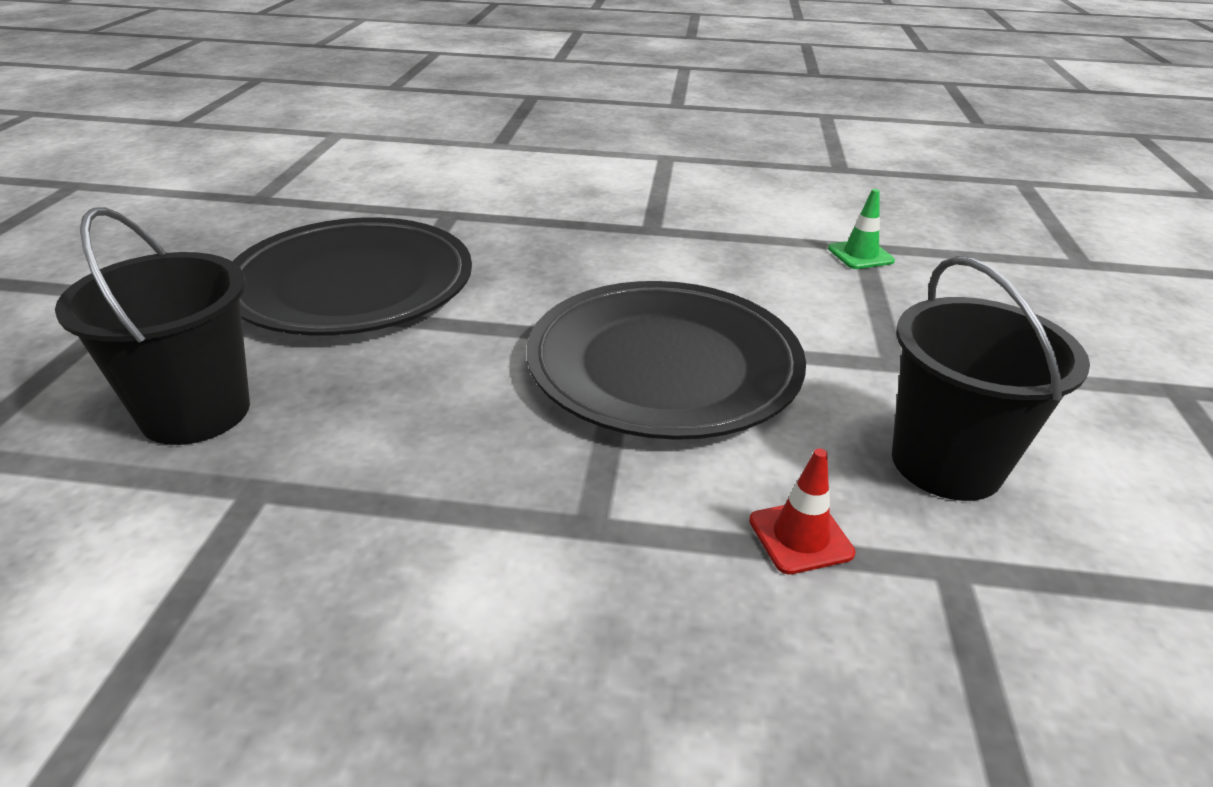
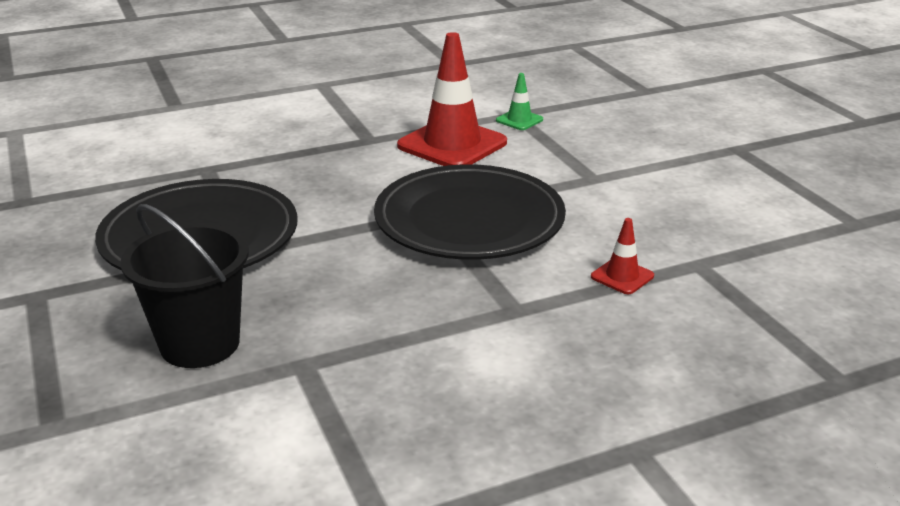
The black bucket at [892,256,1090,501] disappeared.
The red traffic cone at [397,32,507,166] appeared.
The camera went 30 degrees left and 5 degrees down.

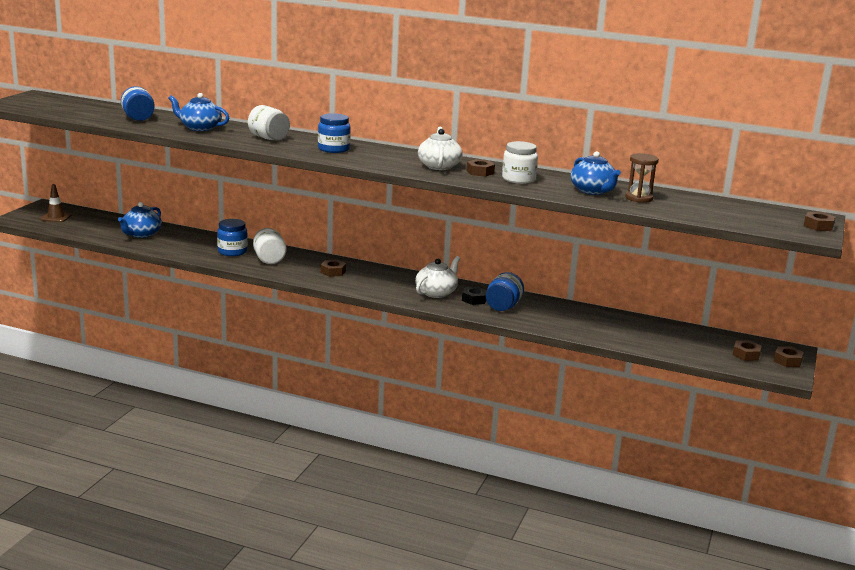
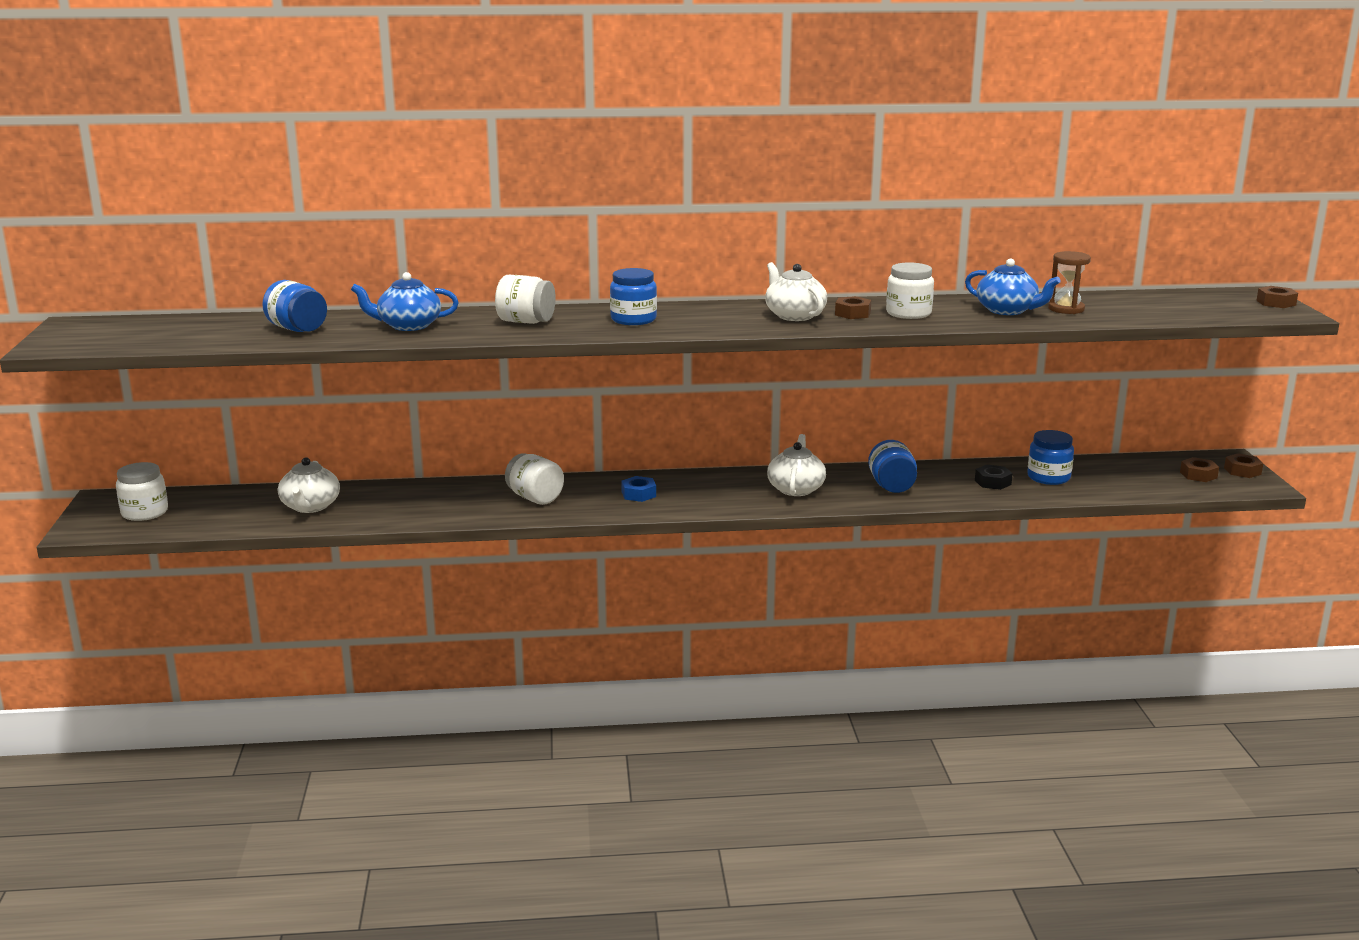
The blue jar moved from [217,219,248,256] to [1027,430,1074,485].
The black nut moved from [462,286,487,305] to [975,465,1013,490].
The brown traffic cone at [40,184,72,222] was replaced by the white jar at [116,462,168,521].
The blue teapot at [118,202,162,238] became the white teapot at [278,457,340,513].
The brown nut at [321,260,346,277] became the blue nut at [621,476,656,502].
The camera went 25 degrees left and 0 degrees up.

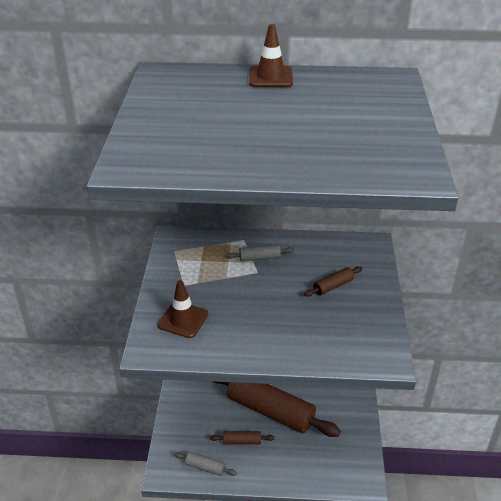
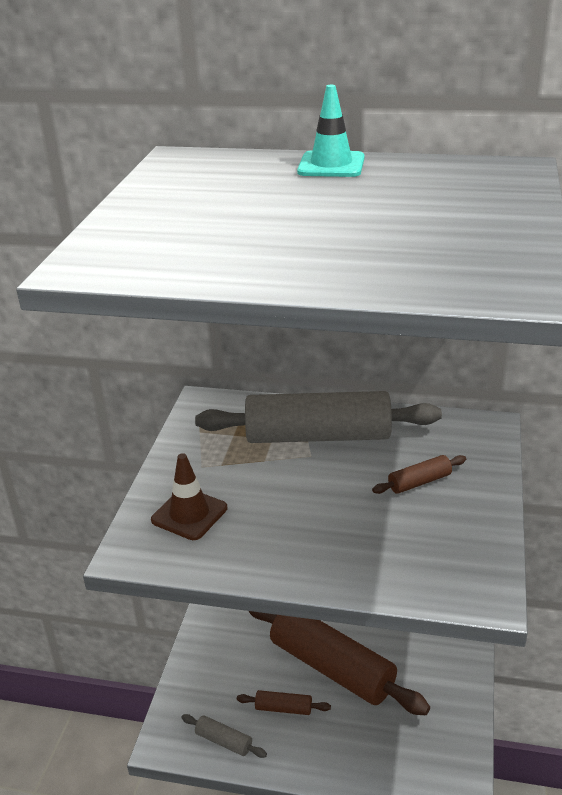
The brown traffic cone at [249,24,293,87] became the turquoise traffic cone at [297,85,365,177].
The grey rolling pin at [225,245,294,261] changed to 2.42 times the size.
The camera went 10 degrees right and 5 degrees down.

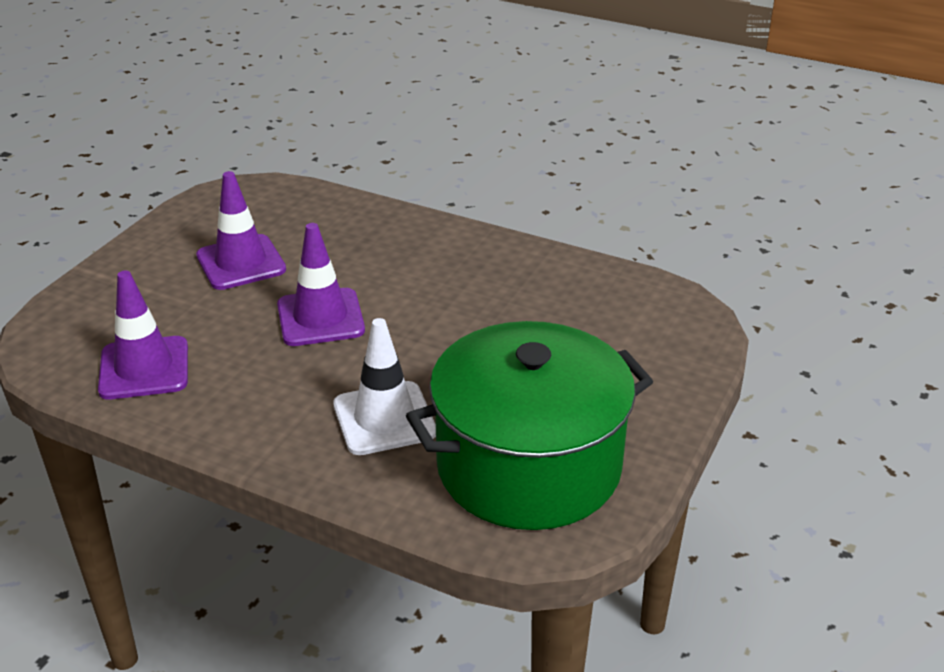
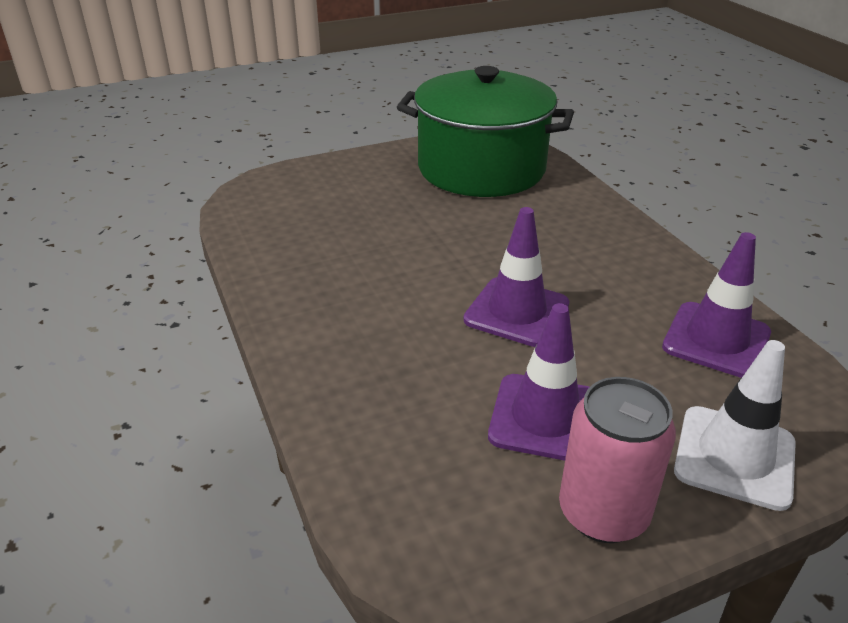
The pink can at [559,377,676,543] appeared.
The white traffic cone moved from [333,318,436,455] to [674,340,796,511].
The camera went 140 degrees left and 0 degrees up.

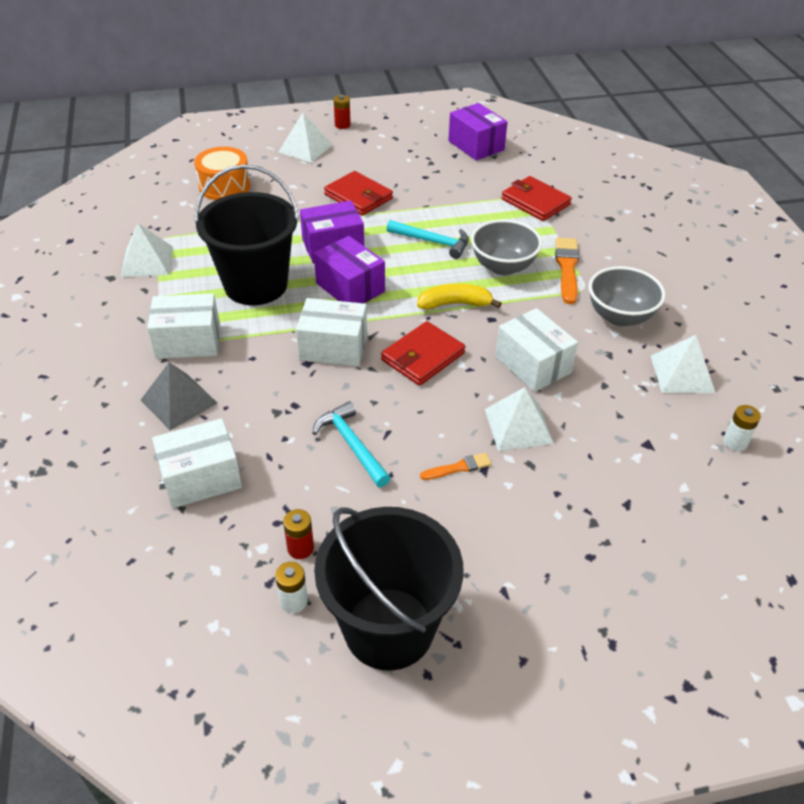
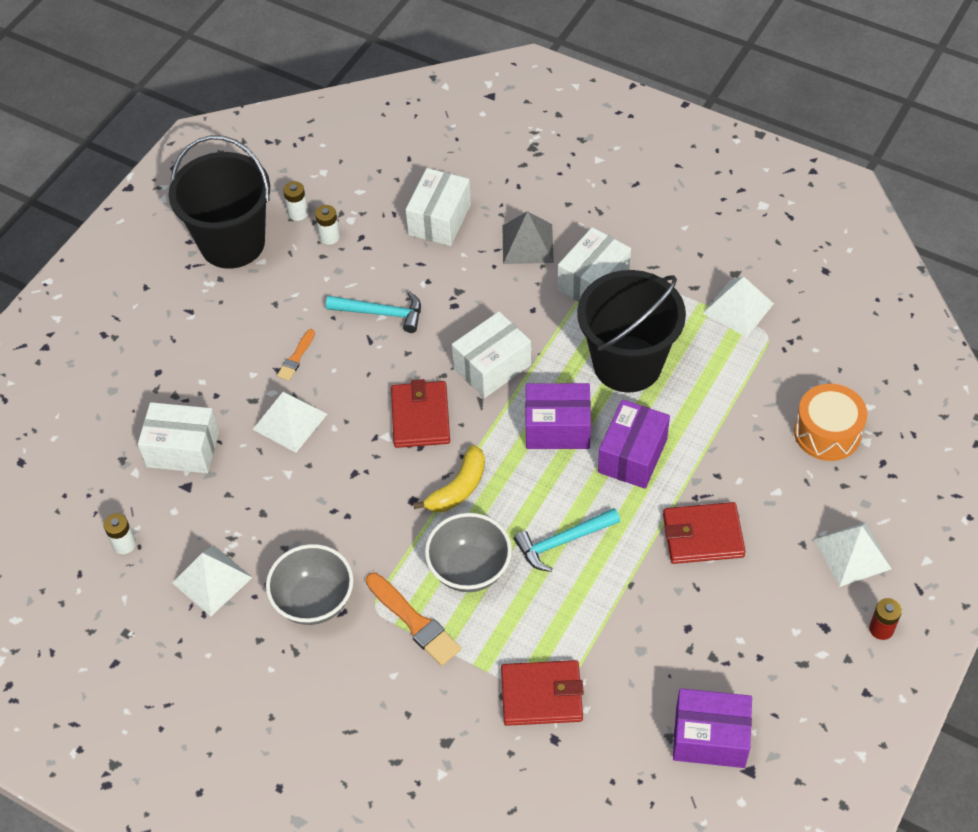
The white box moved from [495,308,578,392] to [138,402,219,473].
The red battery at [283,509,314,559] became the white battery at [315,205,340,245].
The camera went 135 degrees right and 10 degrees up.

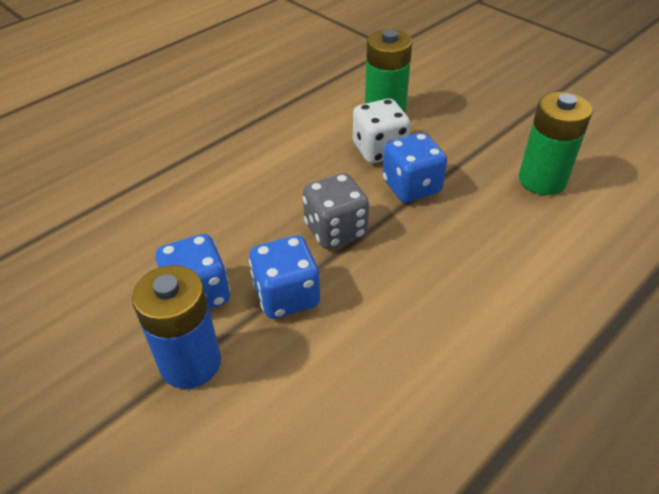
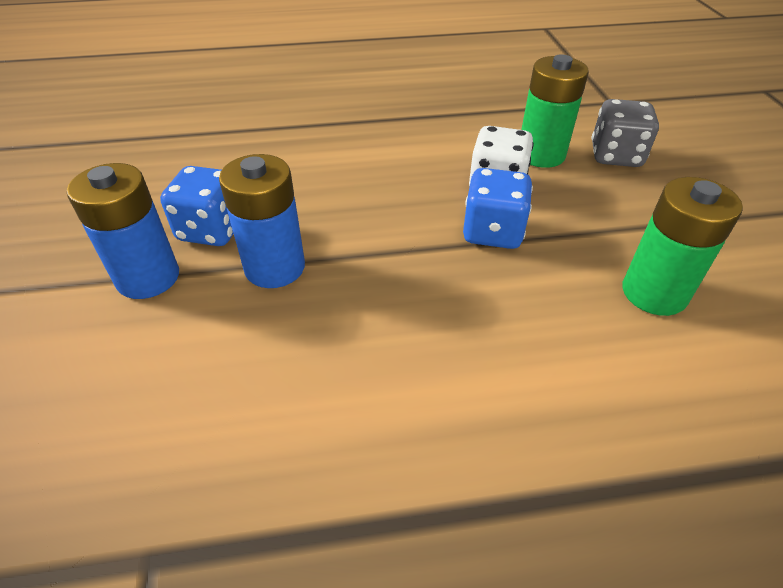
The grey dice moved from [303,173,369,249] to [592,99,659,167].
The blue dice at [249,235,320,319] was replaced by the blue battery at [219,154,305,288].
The camera went 35 degrees right and 0 degrees up.

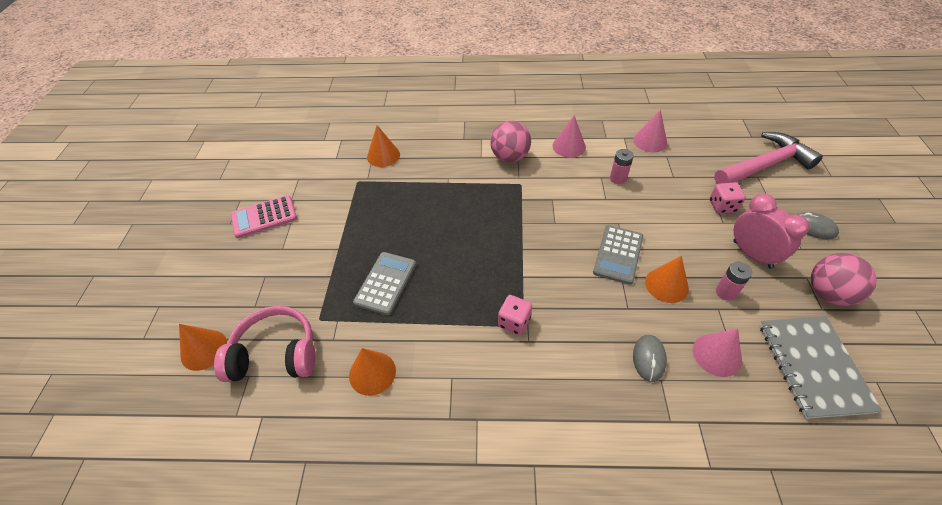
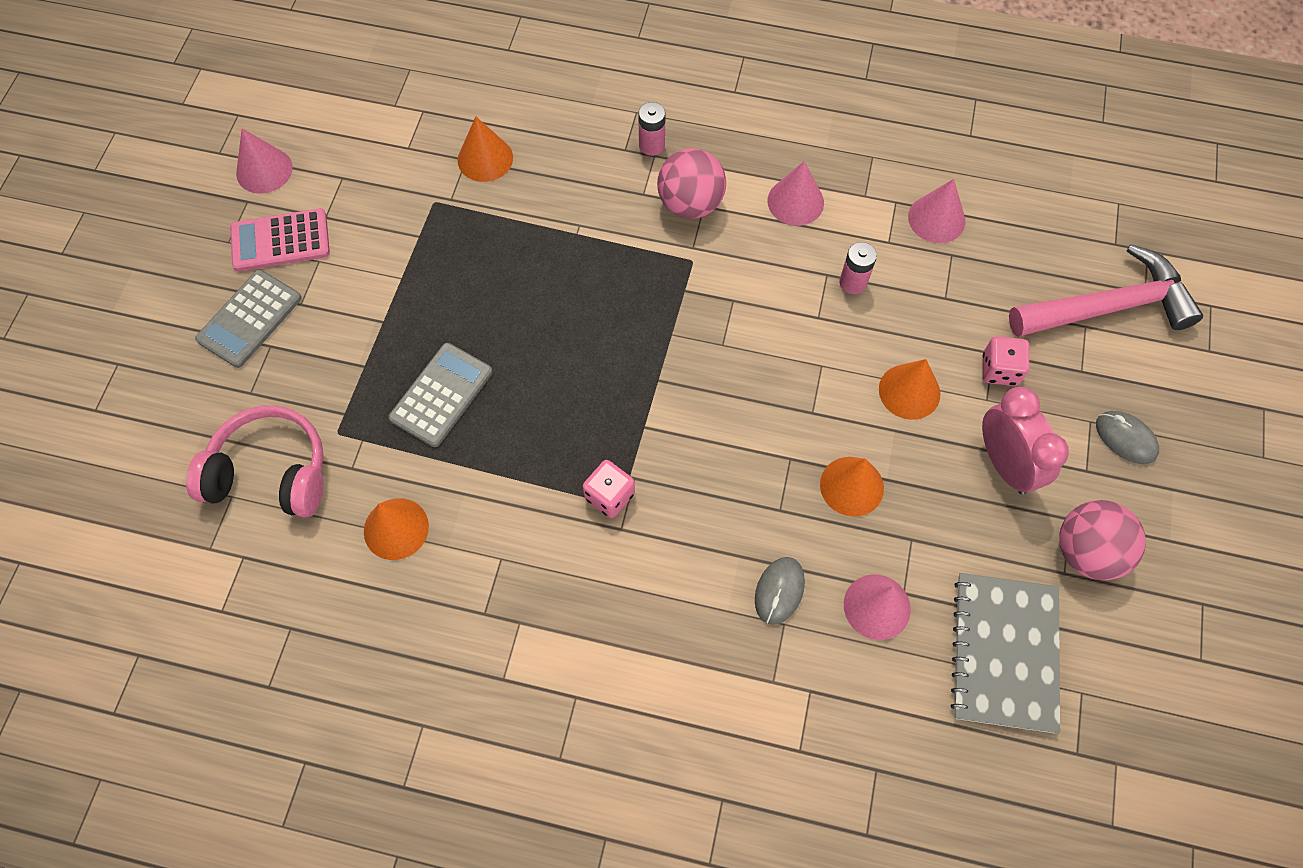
The pink cone at [236,128,293,194] appeared.
The orange cone moved from [179,324,227,371] to [879,359,940,420].
The grey calculator moved from [593,225,643,285] to [195,270,302,368].
The pink battery moved from [716,262,752,301] to [638,102,666,156].
The camera went 10 degrees right and 15 degrees up.

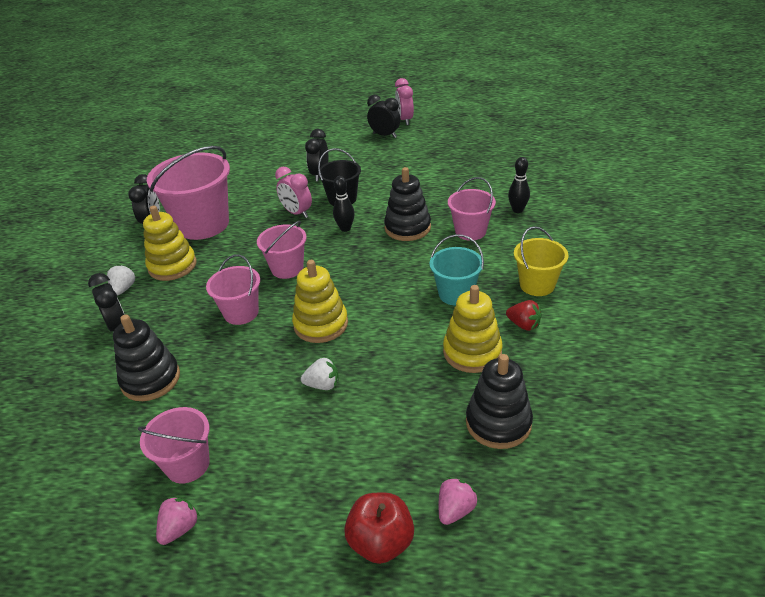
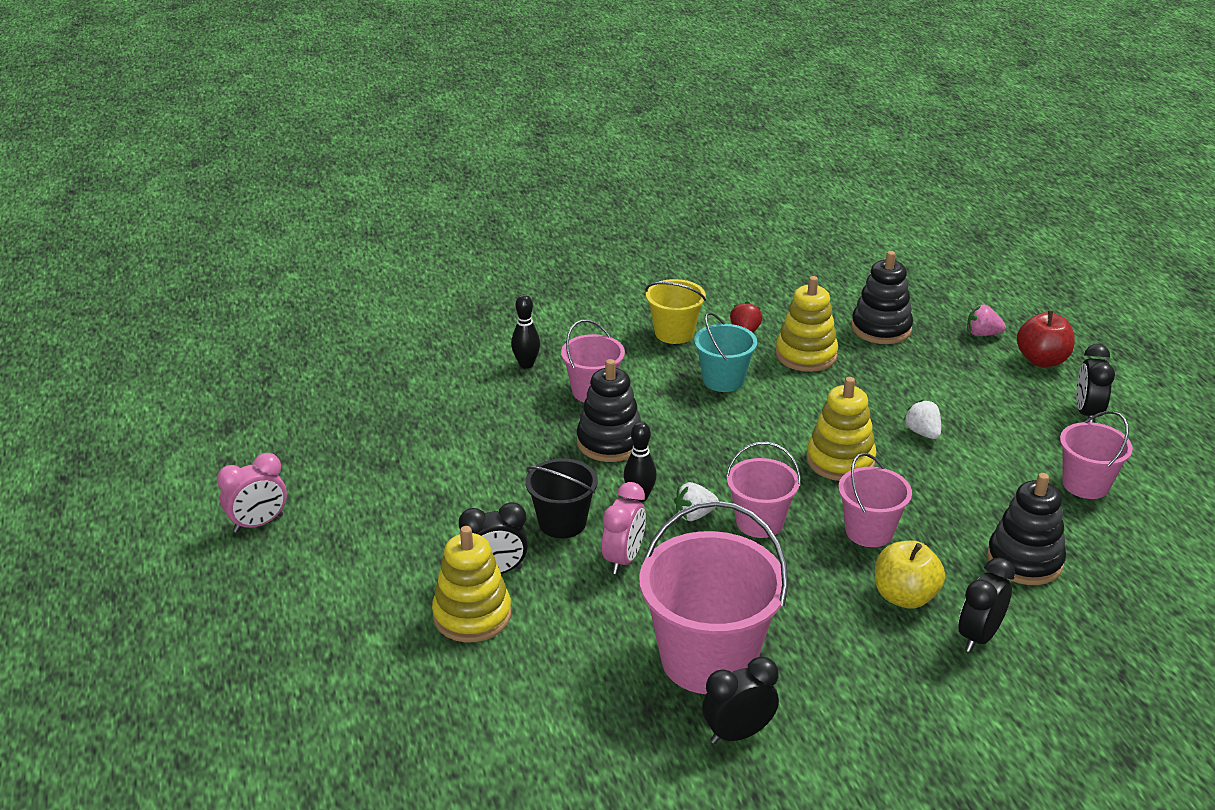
The pink strawberry at [156,497,200,545] disappeared.
The yellow apple at [875,541,945,609] appeared.
The white strawberry moved from [107,264,136,295] to [674,482,719,521].
The yellow stacking toy moved from [143,206,197,281] to [432,526,511,642].
The black clock moved from [367,95,400,138] to [1076,344,1115,423].
The camera went 115 degrees left and 5 degrees down.

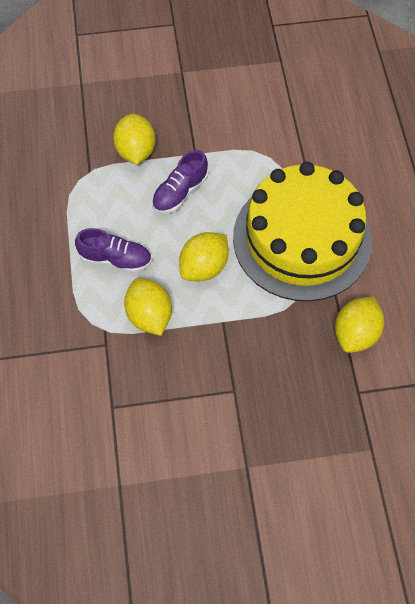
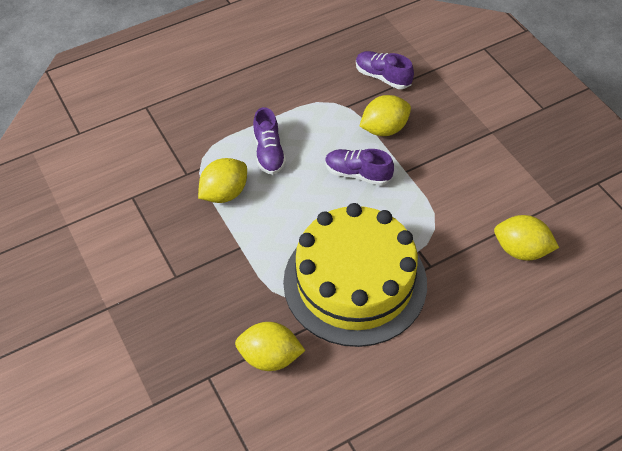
The purple shoe at [356,51,414,89] appeared.
The yellow lemon moved from [179,232,229,281] to [494,215,559,260].
The camera went 70 degrees right and 10 degrees down.

